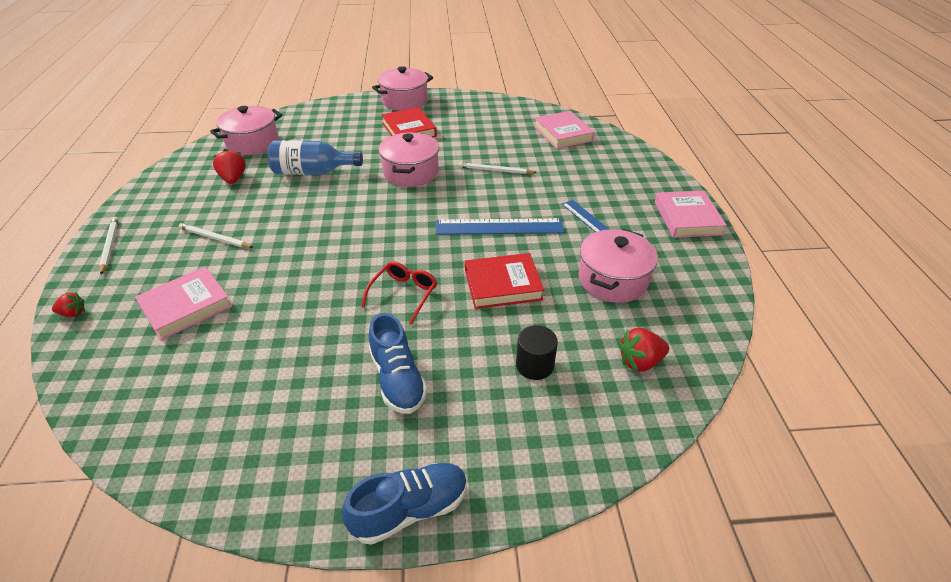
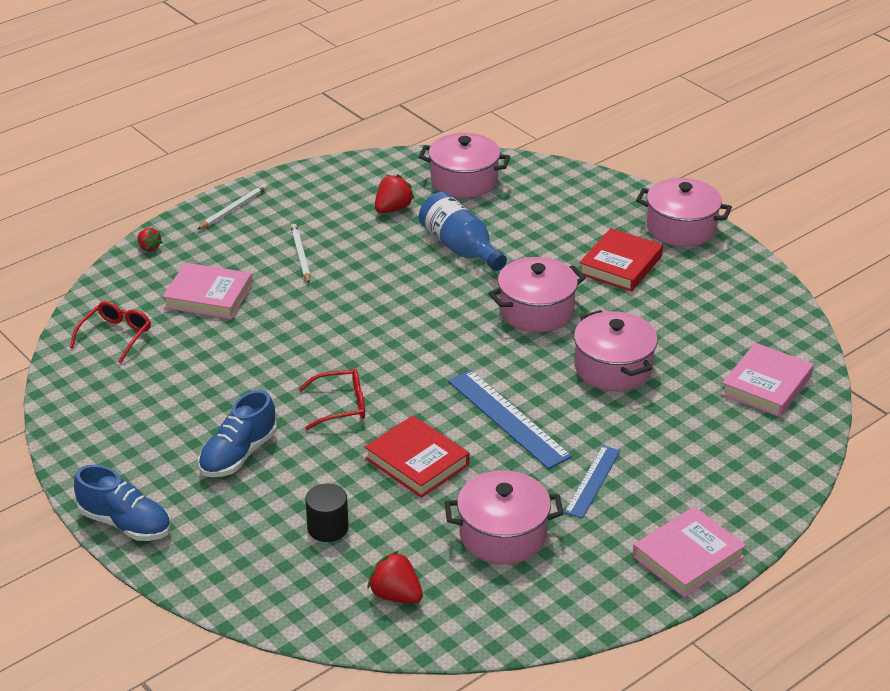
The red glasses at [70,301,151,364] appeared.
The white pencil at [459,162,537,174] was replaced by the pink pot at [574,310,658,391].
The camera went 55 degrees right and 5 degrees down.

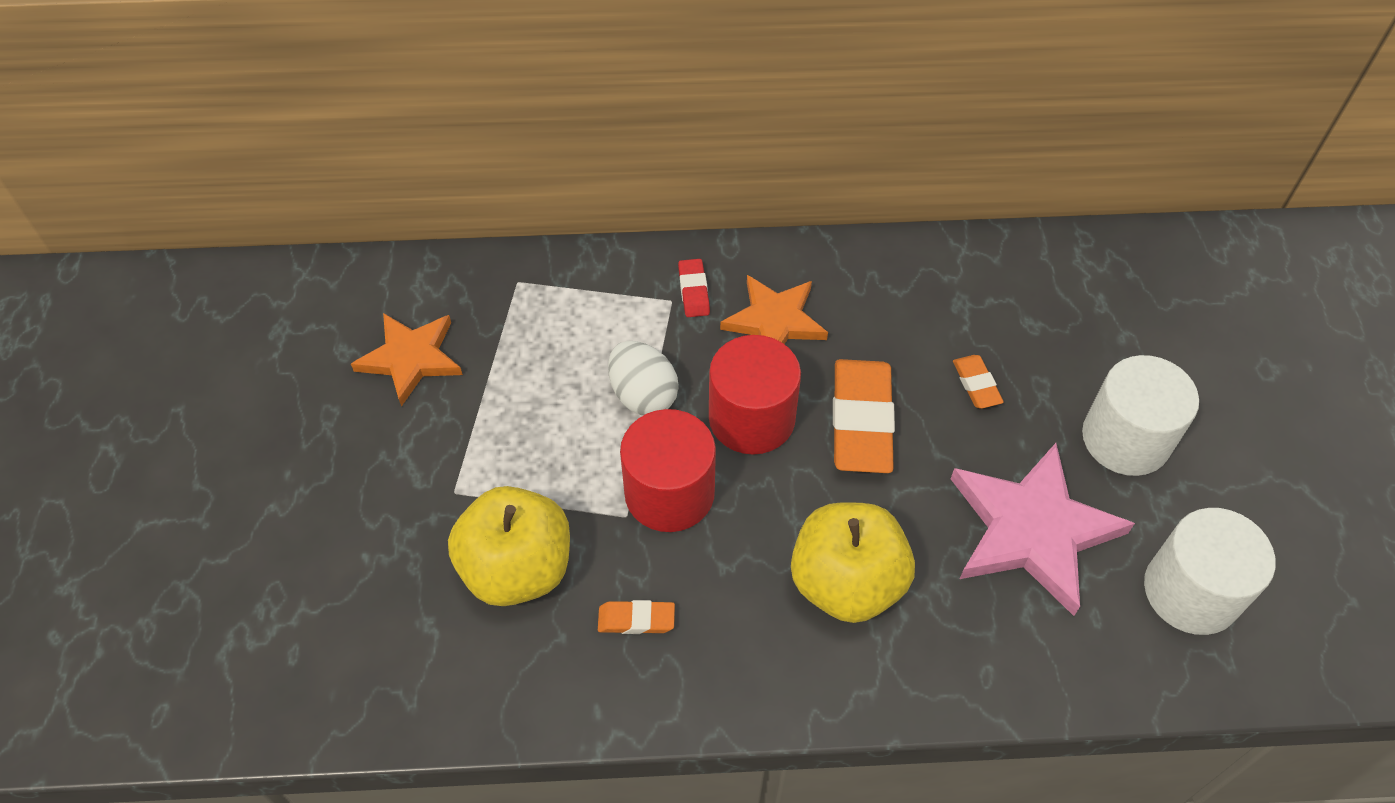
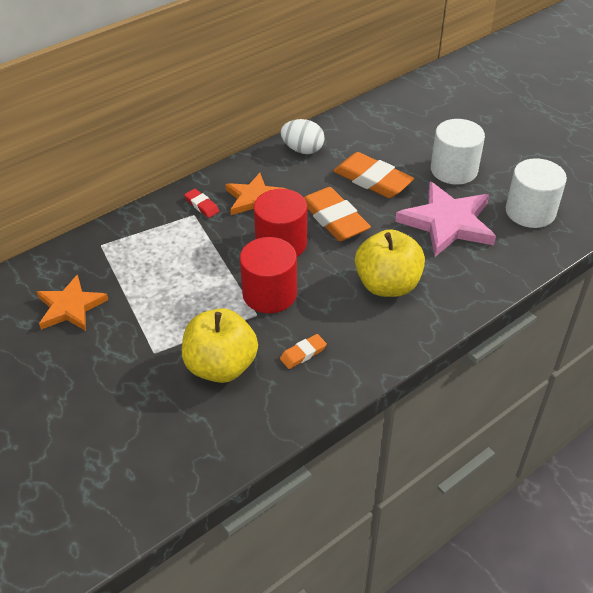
The white egg moved from [608,341,679,416] to [281,119,325,154].
The orange eraser at [953,355,1004,409] changed to 2.08 times the size.
The camera went 35 degrees left and 10 degrees down.

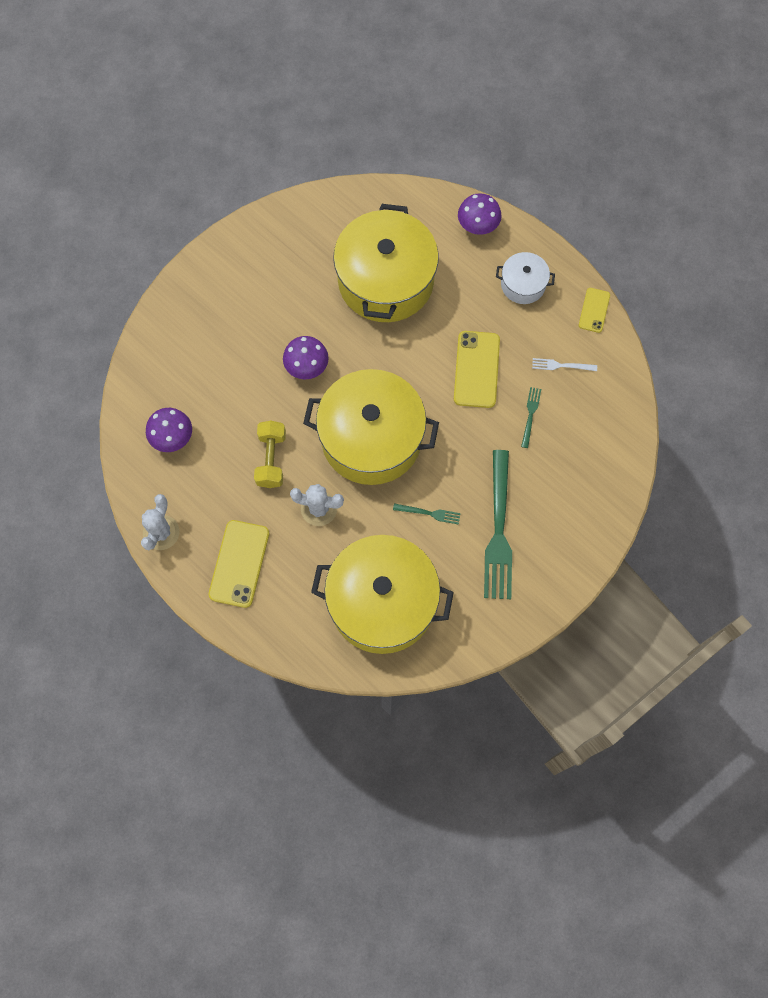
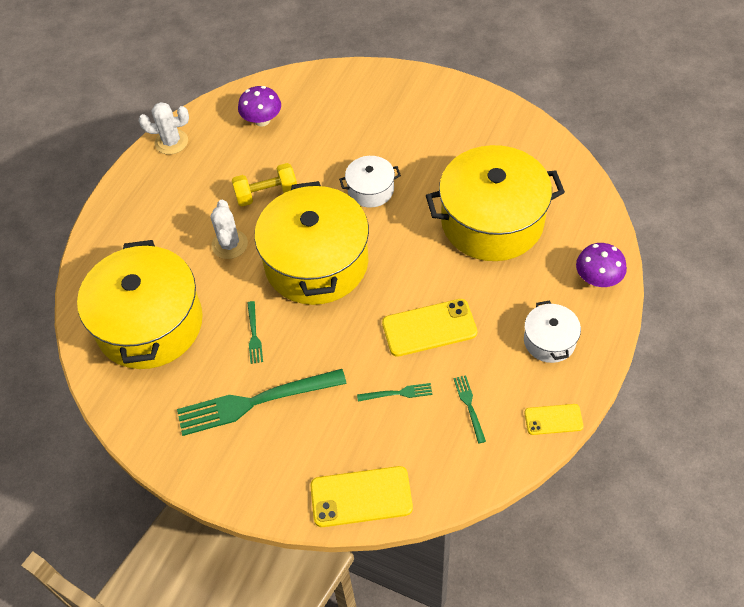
The yellow phone moved from [209,520,269,608] to [310,466,413,527].
The purple mushroom at [283,336,329,379] was replaced by the white pot at [339,156,401,208].
The white fork at [532,358,597,371] became the green fork at [454,375,486,443].
The camera went 75 degrees right and 15 degrees down.

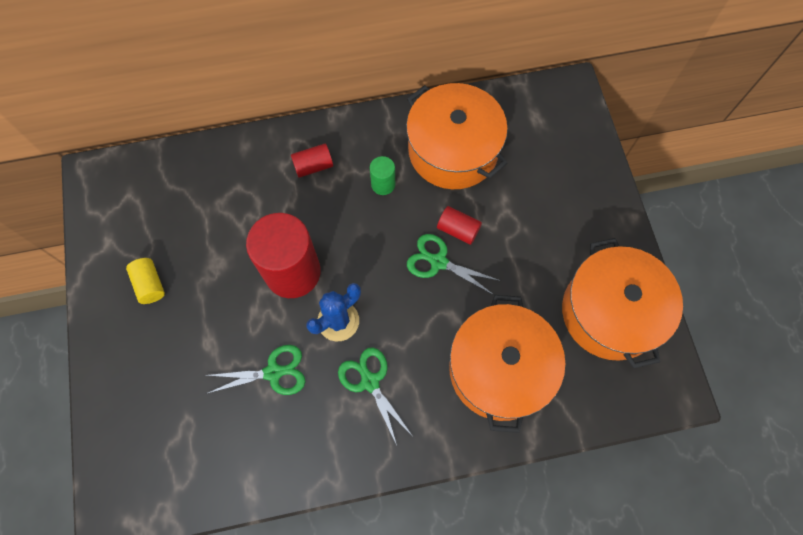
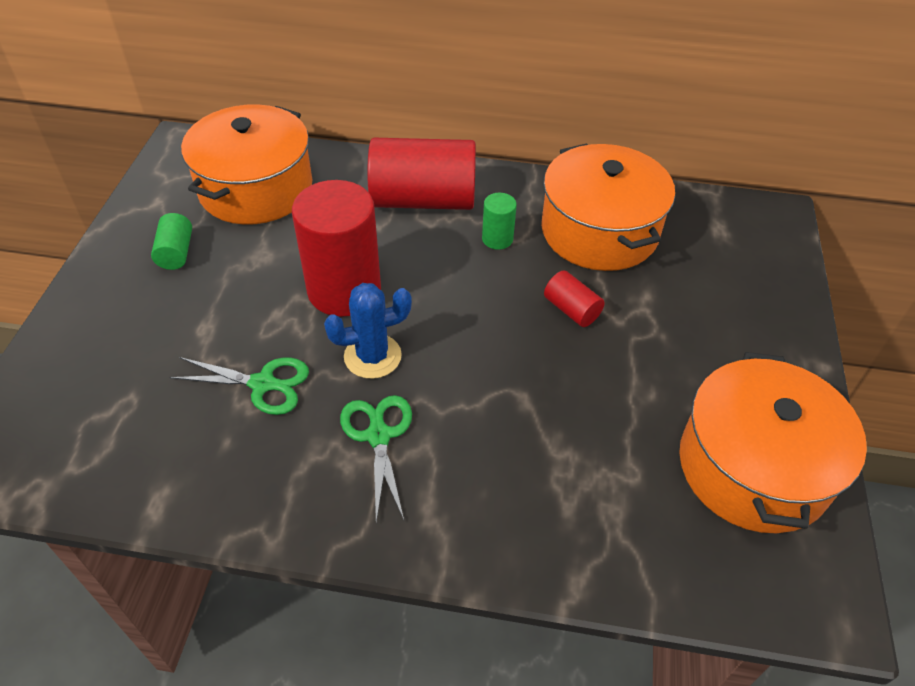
The green scissors at [407,234,501,295] disappeared.
The orange pot moved from [449,295,565,433] to [181,104,312,225].
The yellow cylinder at [126,258,165,304] became the green cylinder at [151,213,192,270].
The red cylinder at [291,144,333,178] changed to 2.20 times the size.
The camera went 20 degrees right and 20 degrees down.

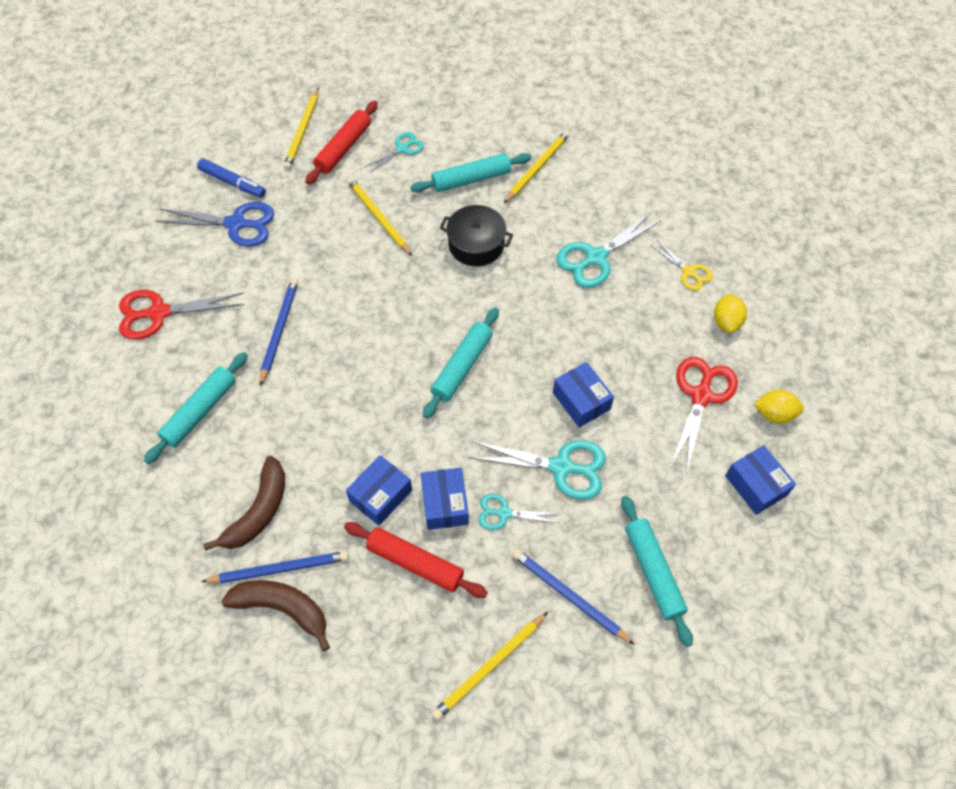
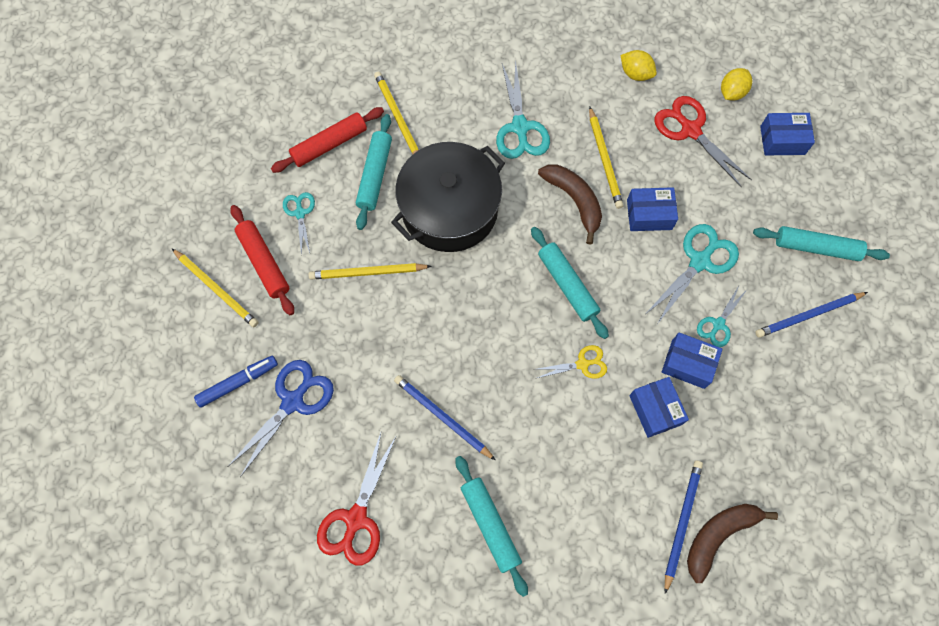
The brown banana moved from [203,456,285,551] to [538,164,602,245].
The red rolling pin moved from [344,522,488,598] to [271,107,384,173].
The yellow pencil moved from [432,612,548,721] to [589,106,623,209].
The yellow scissors moved from [651,240,713,291] to [533,345,607,379].
The black pot at [440,205,513,266] changed to 1.75 times the size.
The camera went 60 degrees left and 10 degrees up.

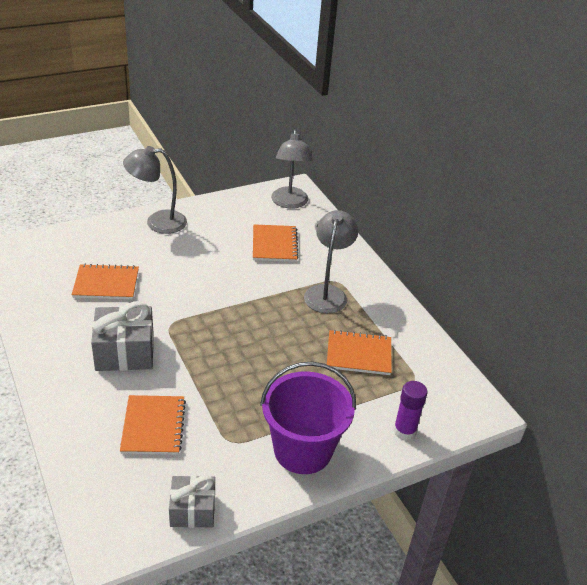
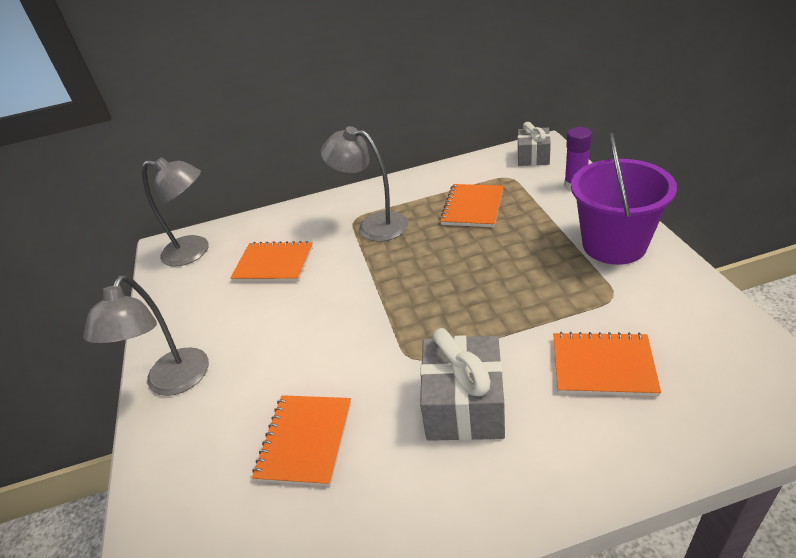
The grey gift moved from [169,475,215,528] to [518,122,551,166].
The camera went 70 degrees left and 0 degrees up.

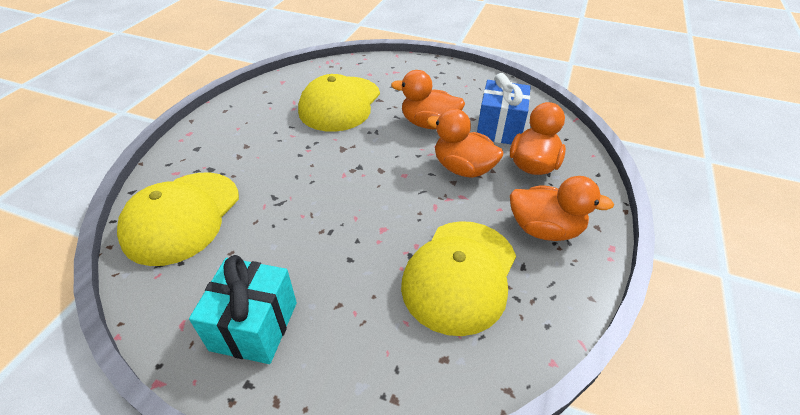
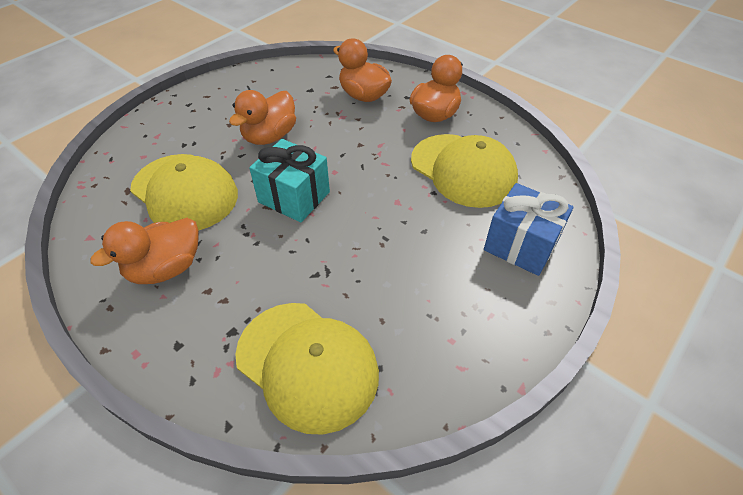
The turquoise gift moved from [189,255,297,364] to [249,139,330,222].
The orange duck moved from [427,109,503,178] to [90,218,199,284].
The blue gift moved from [477,73,531,144] to [484,183,574,276].
The camera went 70 degrees left and 5 degrees up.

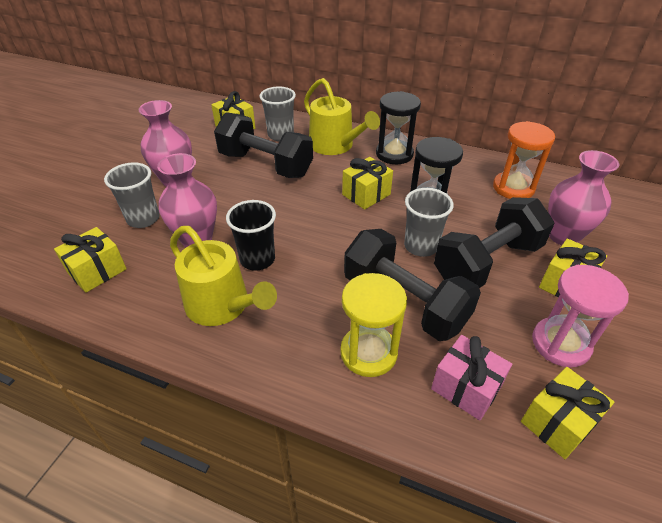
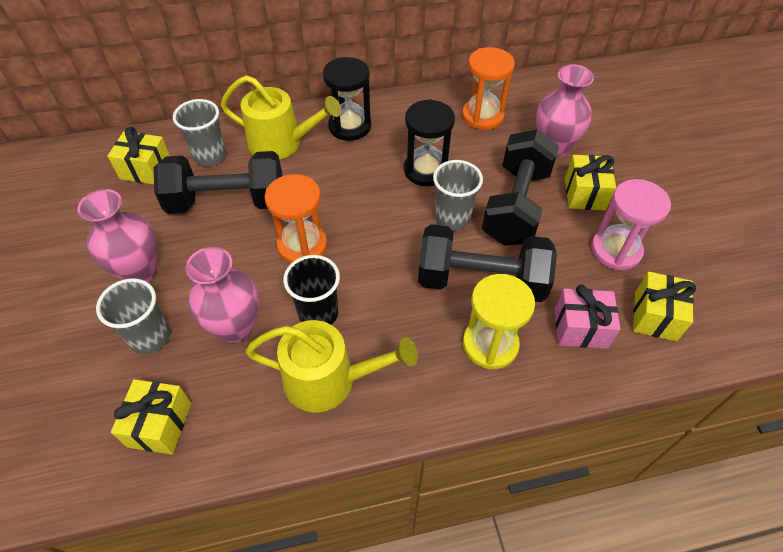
The yellow gift at [342,157,393,210] disappeared.
The orange hourglass at [265,174,327,263] appeared.
The camera went 35 degrees left and 10 degrees up.

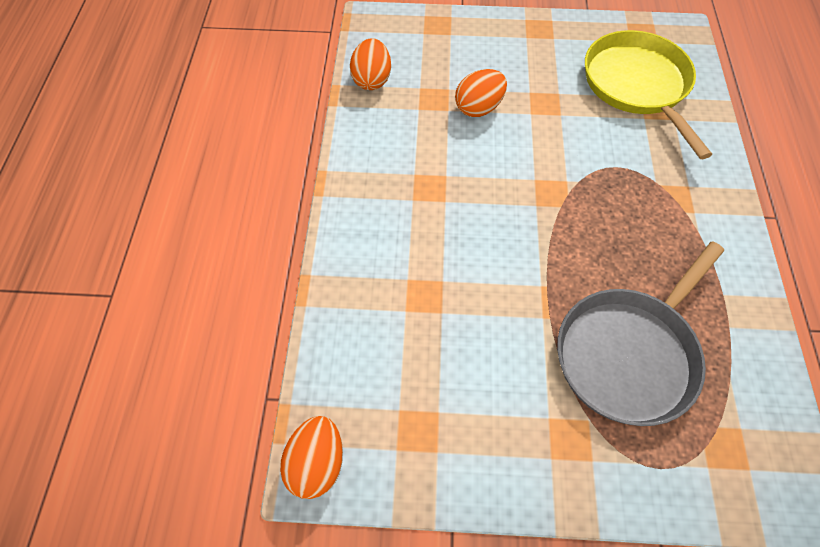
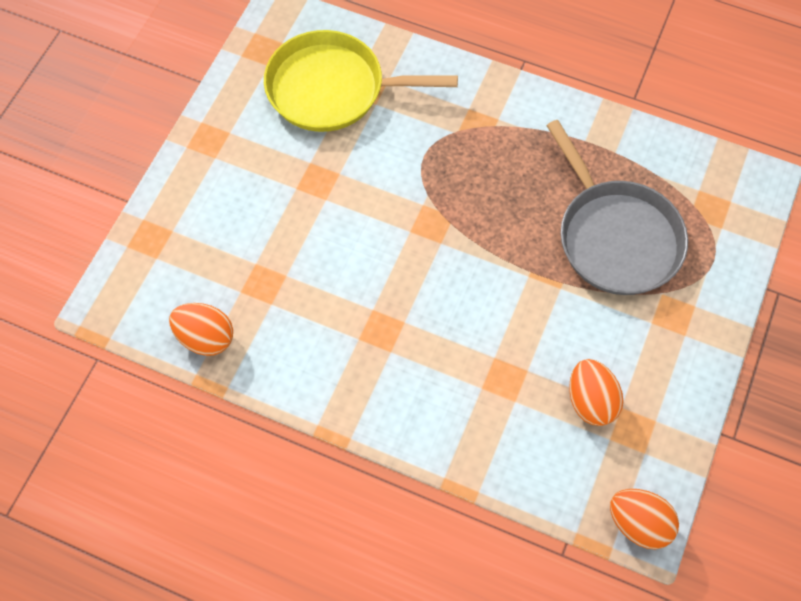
The orange egg moved from [455,69,507,117] to [569,359,623,426].
The camera went 70 degrees left and 5 degrees up.

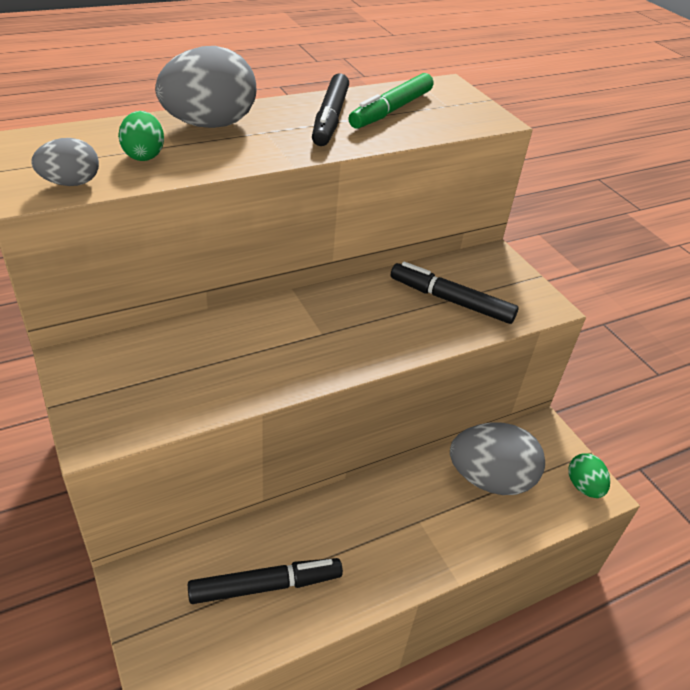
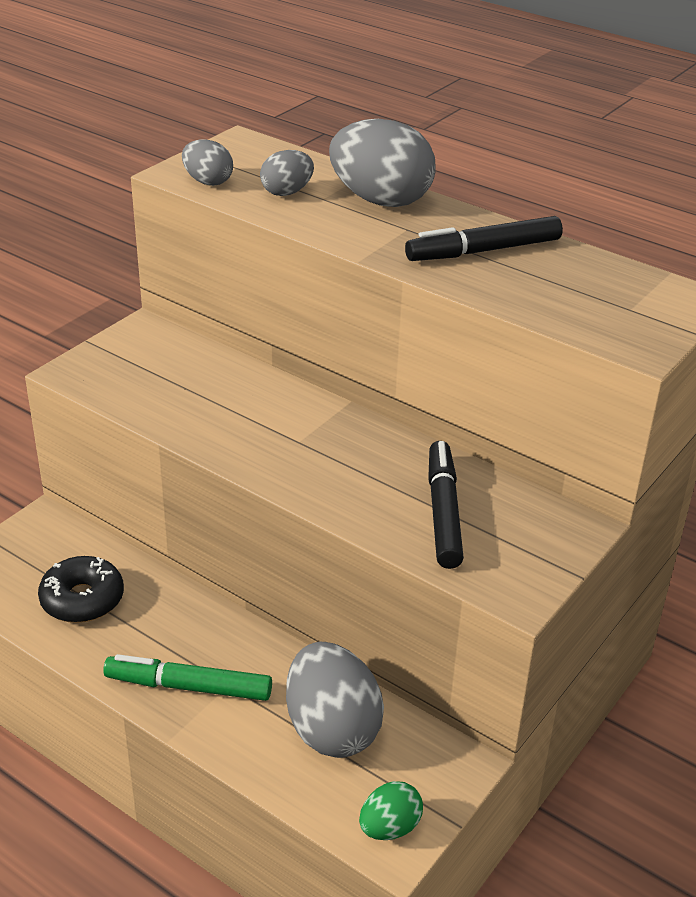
The green marker moved from [348,73,433,129] to [103,654,272,701].
The black marker at [188,558,343,604] was replaced by the black donut at [38,556,124,623].
The green egg at [118,111,164,161] became the grey egg at [260,150,314,196].
The camera went 65 degrees right and 5 degrees down.

